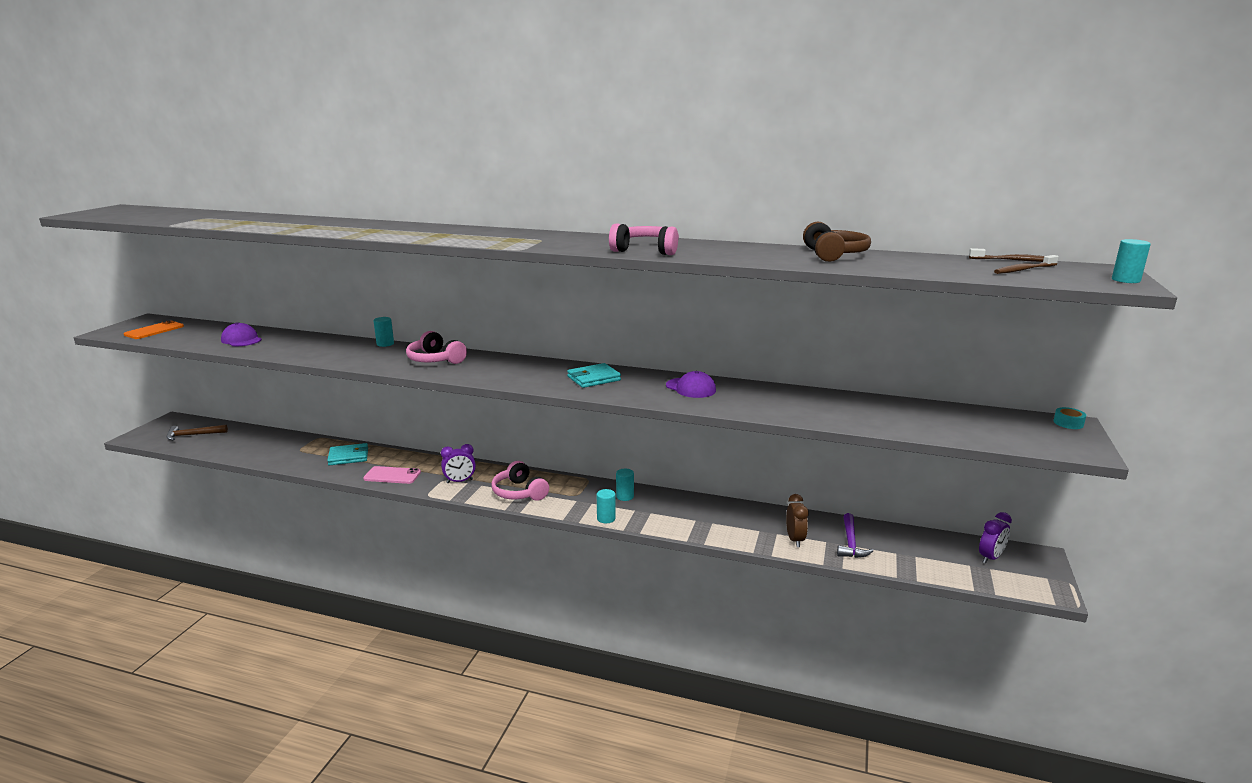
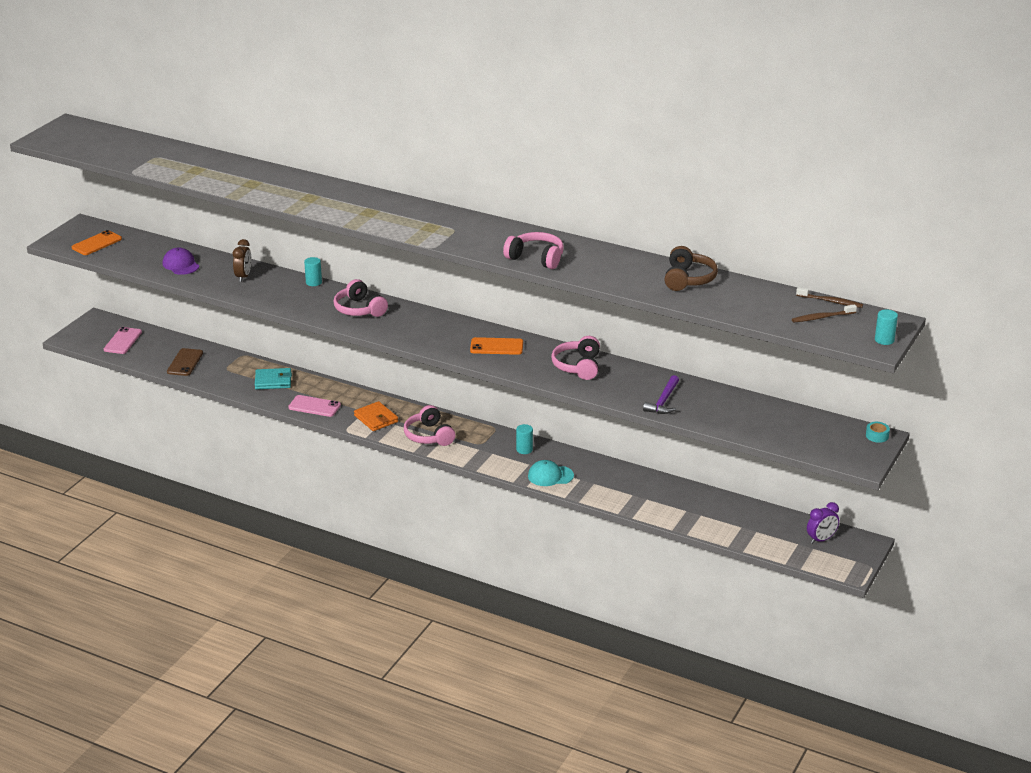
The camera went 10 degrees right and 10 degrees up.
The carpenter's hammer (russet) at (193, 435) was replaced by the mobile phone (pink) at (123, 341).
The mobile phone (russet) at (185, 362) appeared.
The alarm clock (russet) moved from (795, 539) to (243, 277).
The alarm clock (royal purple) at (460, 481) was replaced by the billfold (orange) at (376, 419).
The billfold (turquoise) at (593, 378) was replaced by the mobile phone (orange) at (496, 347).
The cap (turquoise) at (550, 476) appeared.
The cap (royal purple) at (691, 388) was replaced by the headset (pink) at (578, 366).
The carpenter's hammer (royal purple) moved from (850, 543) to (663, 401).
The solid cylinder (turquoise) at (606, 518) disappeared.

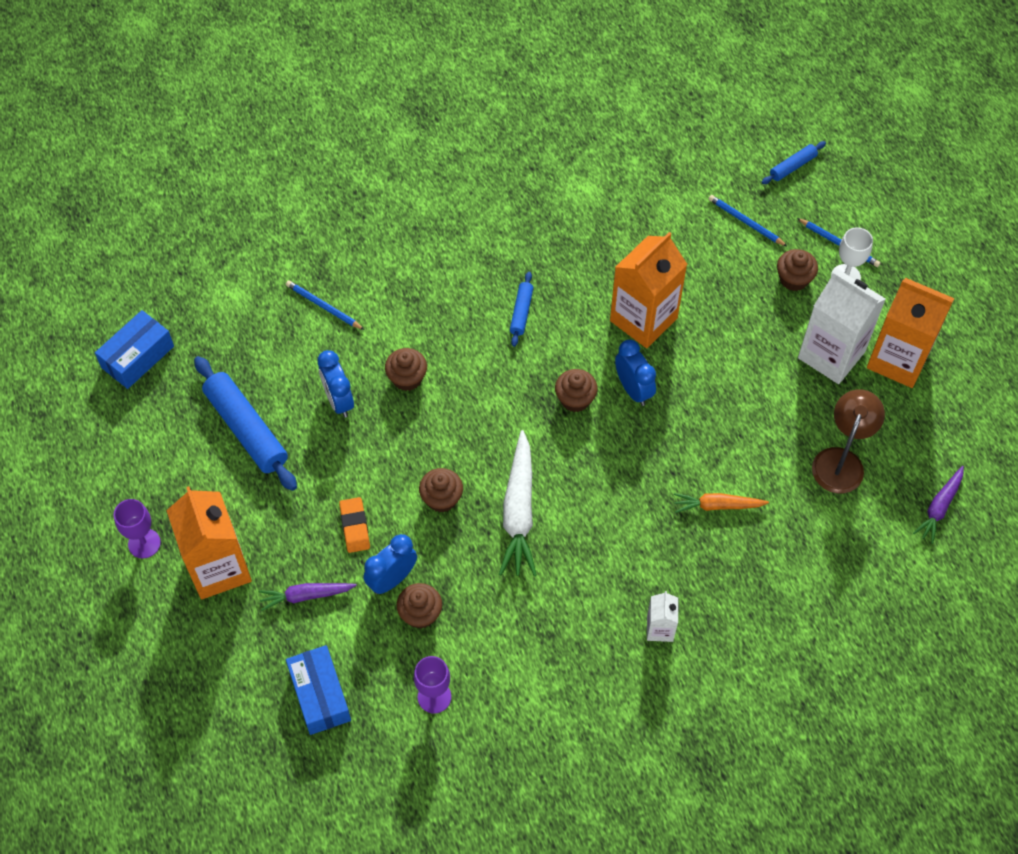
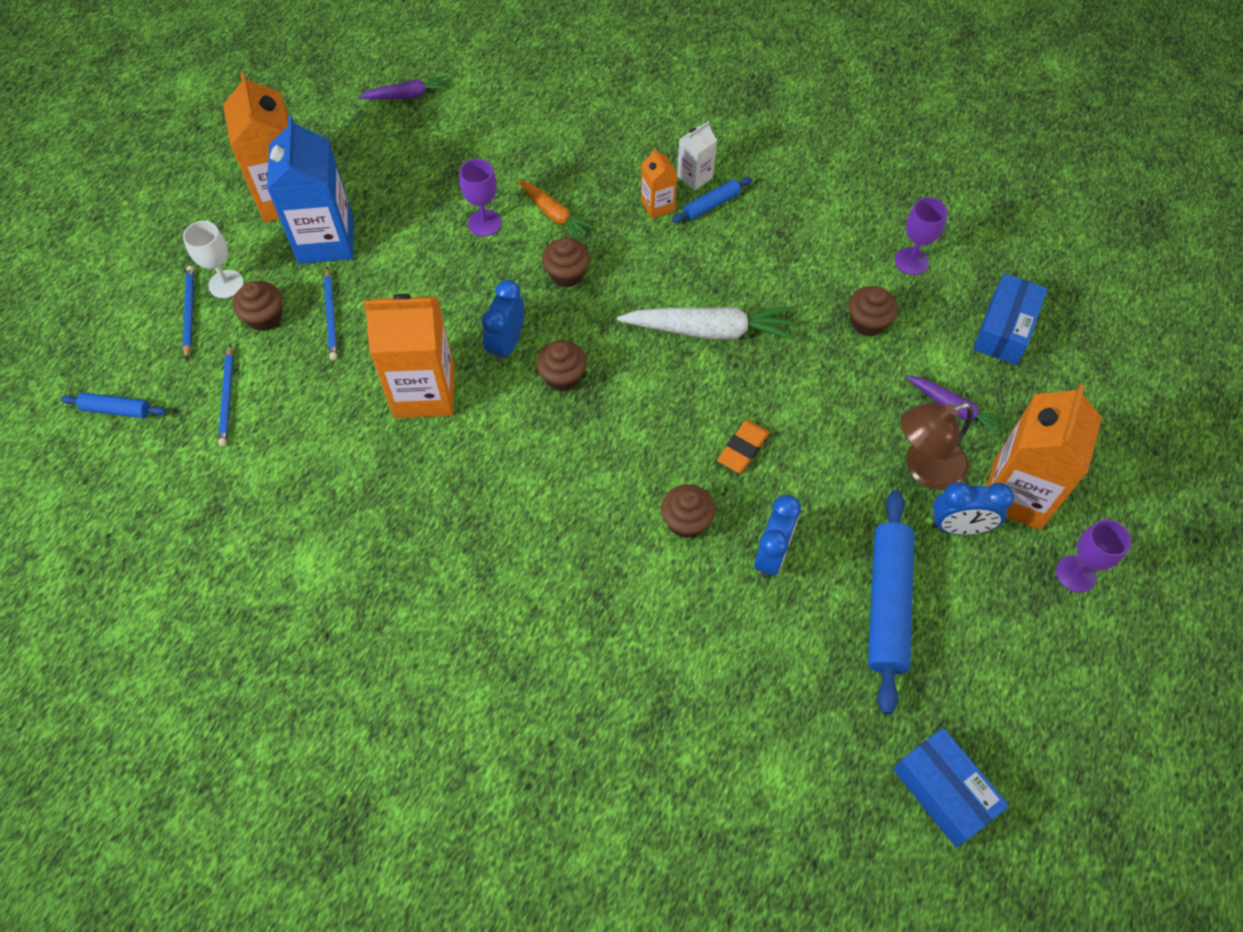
The camera went 135 degrees left and 0 degrees up.
The juice carton (pure white) at (831, 355) became the juice carton (blue) at (326, 240).
The lead pencil (blue) moved from (323, 306) to (331, 316).
The goblet (royal purple) at (484, 223) appeared.
The muffin (russet) moved from (441, 498) to (566, 274).
The toy carrot (pure white) at (519, 512) turned 45 degrees clockwise.
The juice carton (orange) at (657, 205) appeared.
The rolling pin (blue) moved from (521, 312) to (711, 205).
The gum eraser (orange) moved from (355, 526) to (743, 448).
The parcel (blue) at (138, 357) turned 60 degrees clockwise.
The lamp (russet) moved from (841, 460) to (924, 468).
The alarm clock (blue) moved from (392, 579) to (959, 527).

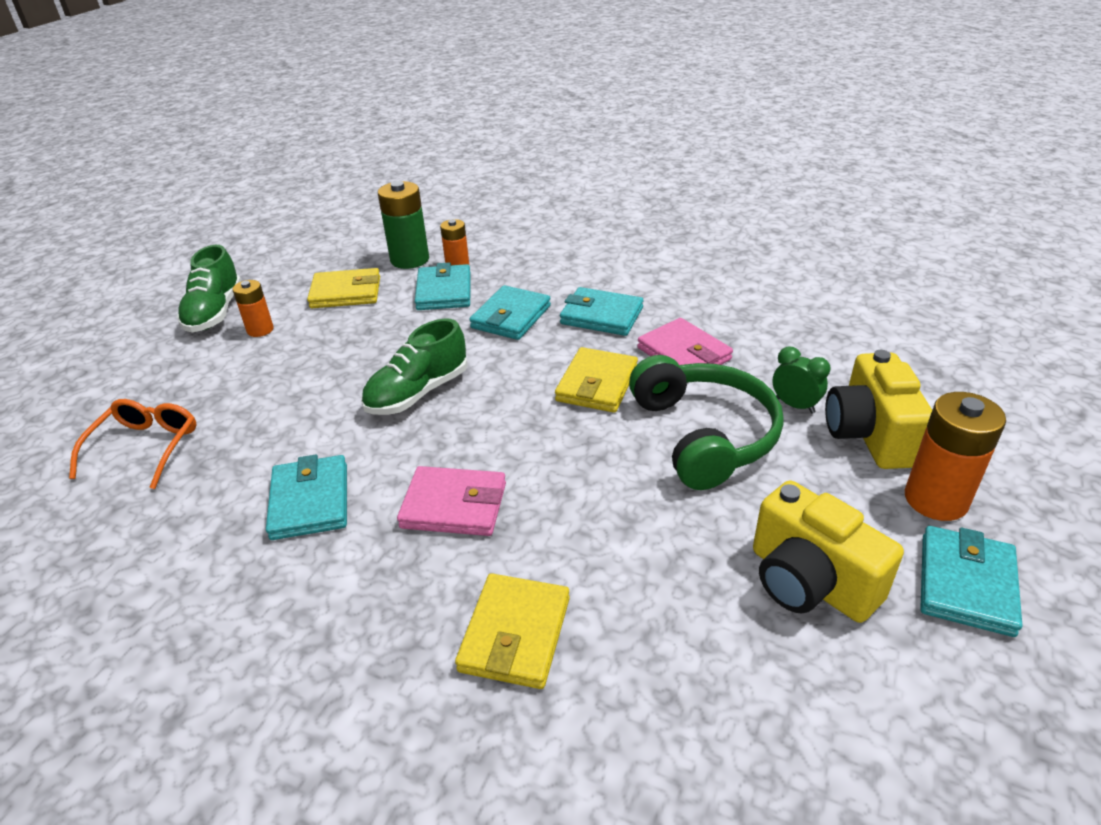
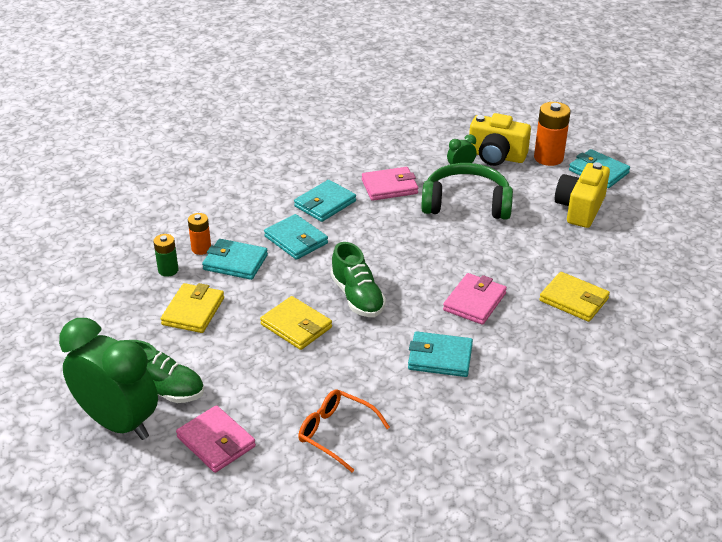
The camera went 70 degrees left and 0 degrees up.
The alarm clock (leaf-green) at (118, 423) appeared.
The power cell (leaf-green) at (410, 259) changed to 0.60 times the size.
The billfold (pink) at (216, 442) appeared.
The billfold (golden) moved from (597, 384) to (296, 326).
The photo camera (golden) at (809, 582) turned 135 degrees clockwise.
The power cell (orange) at (260, 330) disappeared.

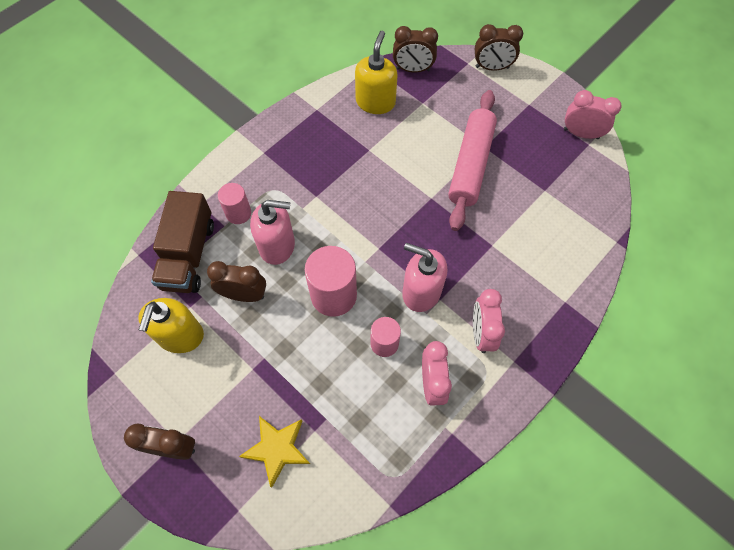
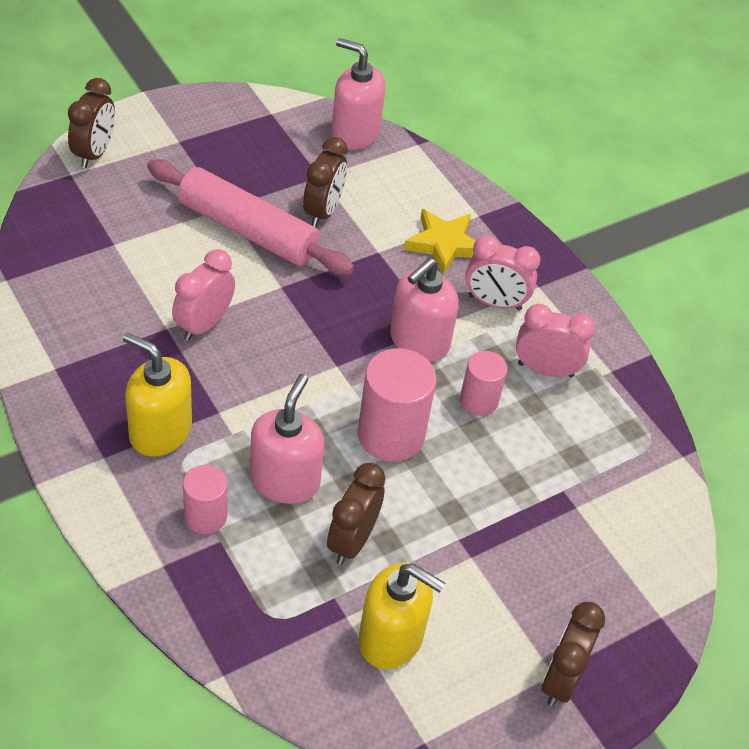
The camera went 80 degrees left and 15 degrees down.
The soap dispenser (golden) moved from (375, 102) to (160, 431).
The alarm clock (pink) moved from (581, 134) to (204, 324).
The alarm clock (russet) moved from (413, 69) to (323, 211).
The soap dispenser (pink) at (355, 133) appeared.
The five-pointed star (golden) moved from (277, 449) to (444, 244).
The toy truck (russet) at (188, 255) disappeared.

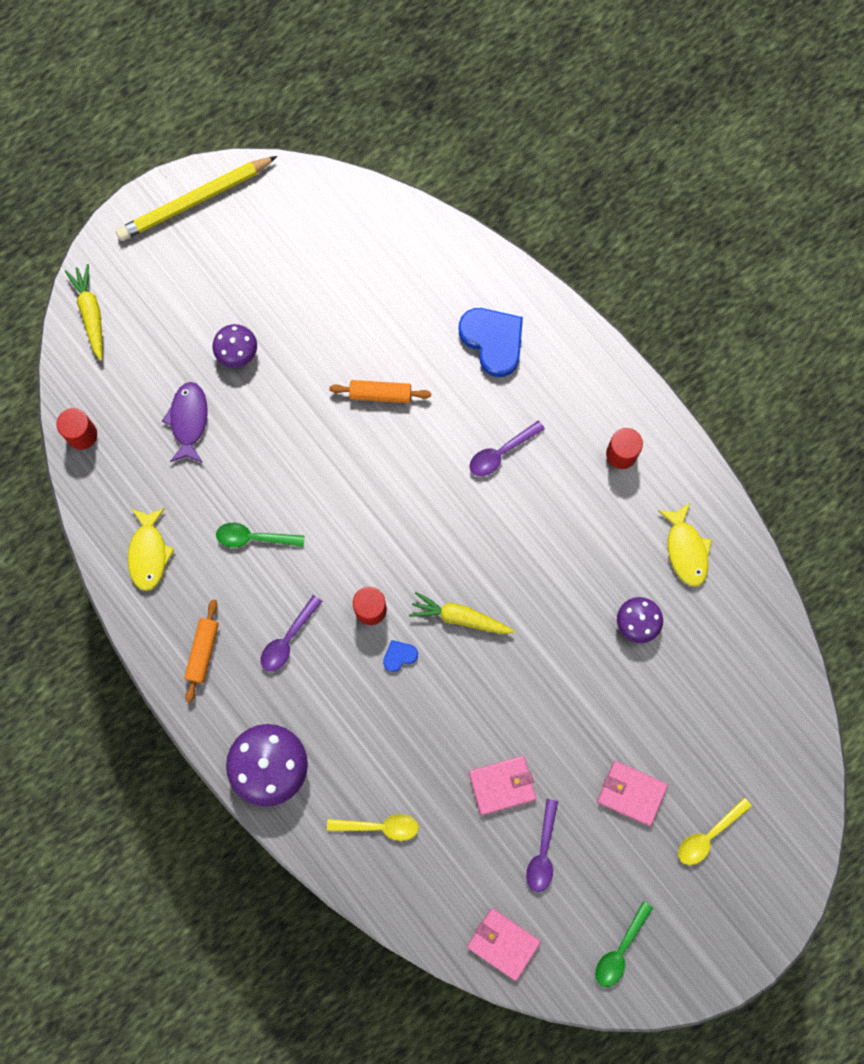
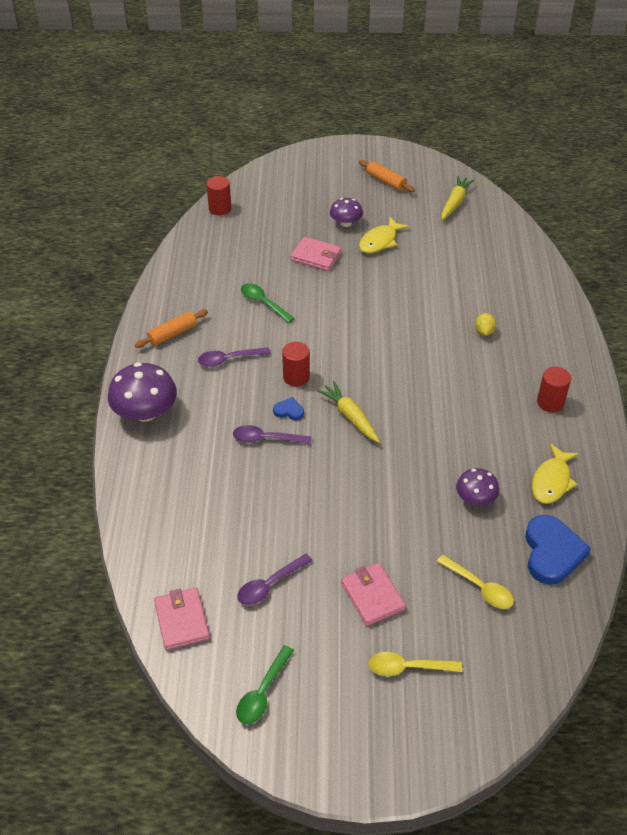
The camera went 40 degrees right and 30 degrees down.
The tablespoon (royal purple) moved from (501, 453) to (266, 439).
The tablespoon (leaf-green) at (620, 950) turned 45 degrees counterclockwise.
The billfold (pink) moved from (502, 785) to (316, 256).
The rolling pin (orange) moved from (380, 394) to (386, 181).
The fish (golden) moved from (149, 553) to (380, 241).
The tablespoon (golden) moved from (380, 826) to (480, 587).
The toy carrot (golden) moved from (91, 314) to (455, 203).
The lemon (golden) at (484, 331) appeared.
The heart shape (blue) moved from (493, 341) to (552, 552).
The lead pencil (golden) at (194, 200) disappeared.
The fish (royal purple) at (188, 420) disappeared.

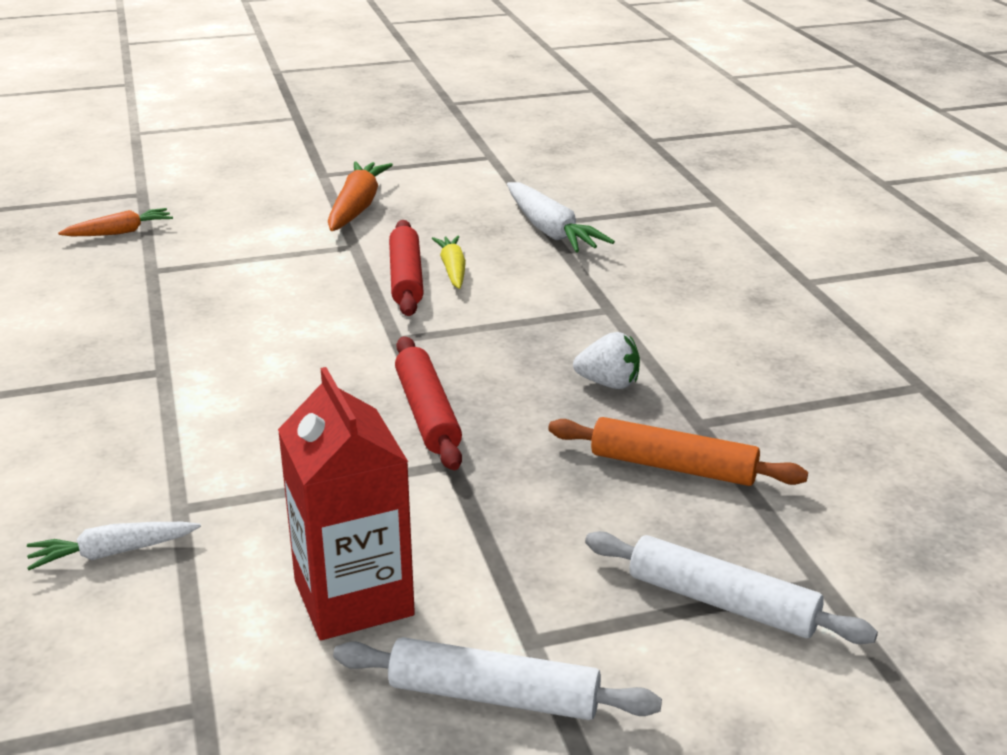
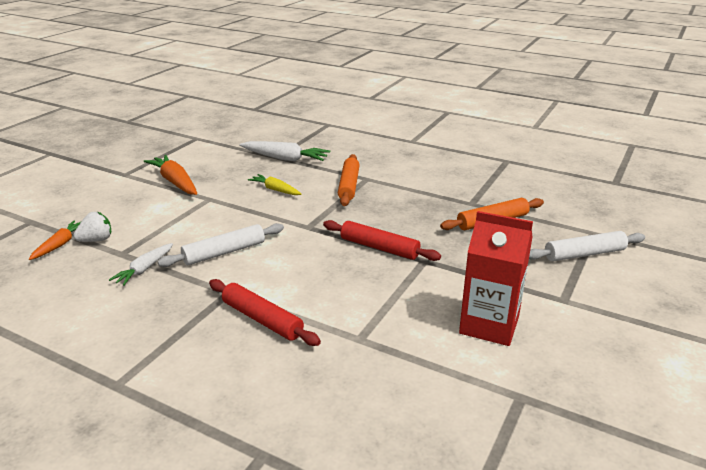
The camera went 45 degrees left and 0 degrees up.
The strawberry (pure white) moved from (609, 383) to (96, 240).
The toy carrot (pure white) moved from (112, 553) to (144, 269).
The rolling pin (pure white) moved from (494, 696) to (224, 252).
The rolling pin (red) moved from (406, 278) to (262, 319).
The rolling pin (orange) at (349, 185) appeared.

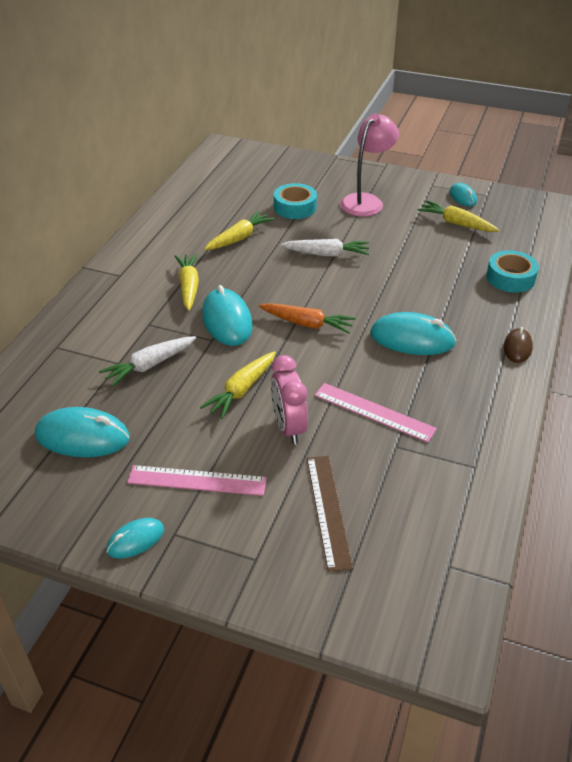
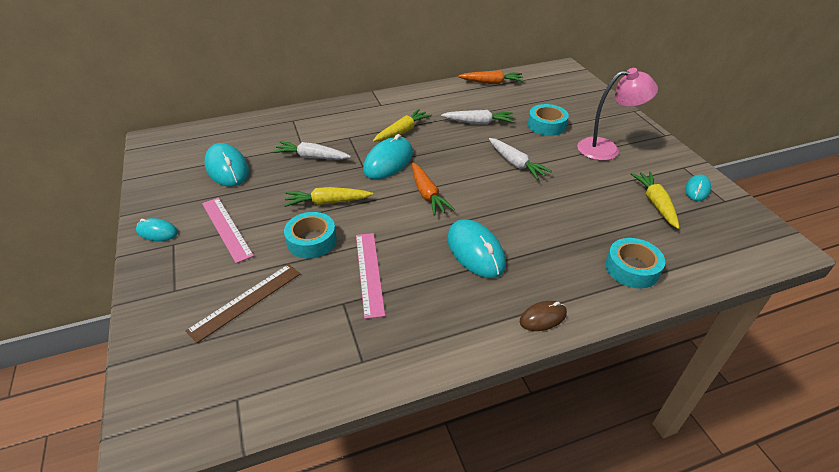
The camera went 50 degrees right and 0 degrees up.
The alarm clock (pink) at (288, 427) was replaced by the tape (turquoise) at (311, 241).
The toy carrot (golden) at (239, 238) became the toy carrot (pure white) at (478, 123).
The toy carrot (orange) at (491, 83) appeared.

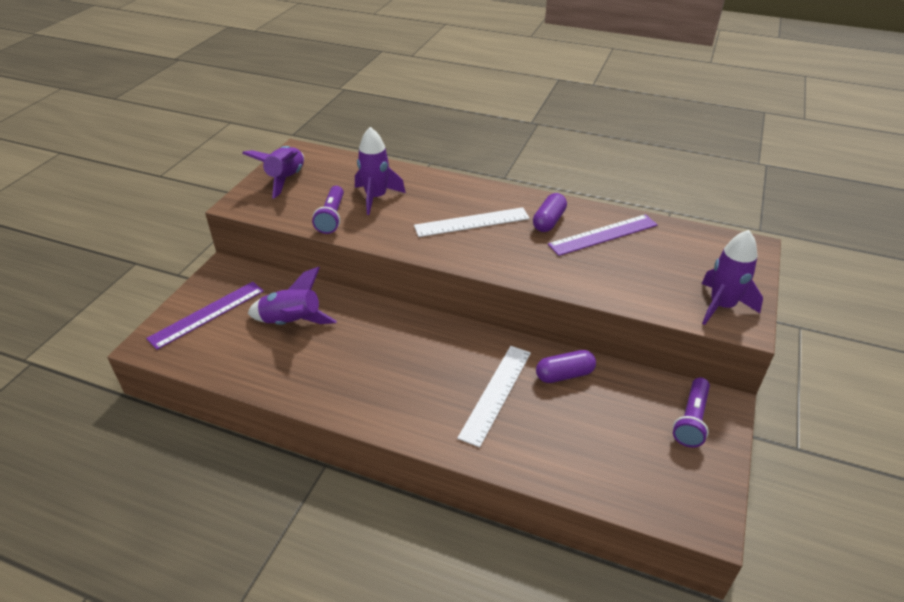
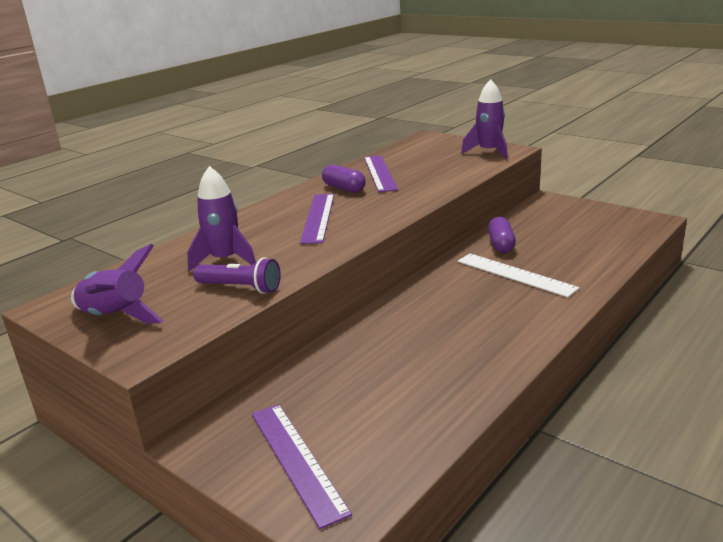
The camera went 70 degrees left and 15 degrees down.
The measuring stick (pure white) at (472, 222) became the measuring stick (royal purple) at (318, 217).
The spaceship (royal purple) at (292, 322) disappeared.
The torch (royal purple) at (691, 420) disappeared.

